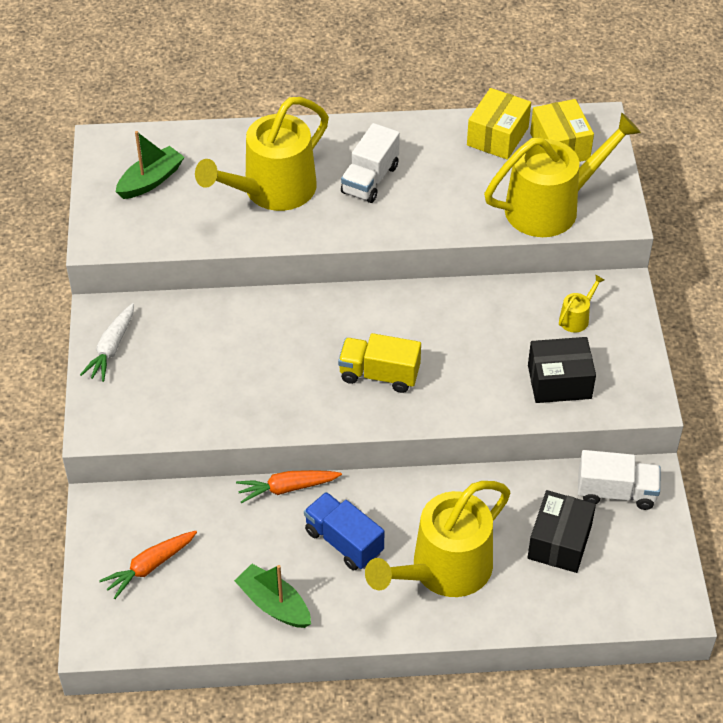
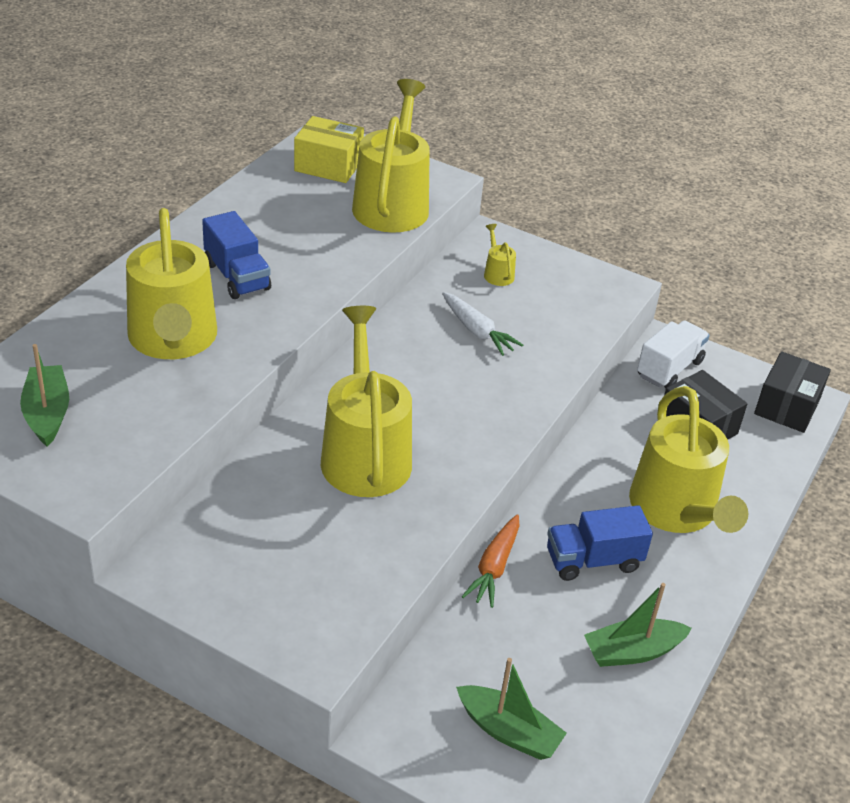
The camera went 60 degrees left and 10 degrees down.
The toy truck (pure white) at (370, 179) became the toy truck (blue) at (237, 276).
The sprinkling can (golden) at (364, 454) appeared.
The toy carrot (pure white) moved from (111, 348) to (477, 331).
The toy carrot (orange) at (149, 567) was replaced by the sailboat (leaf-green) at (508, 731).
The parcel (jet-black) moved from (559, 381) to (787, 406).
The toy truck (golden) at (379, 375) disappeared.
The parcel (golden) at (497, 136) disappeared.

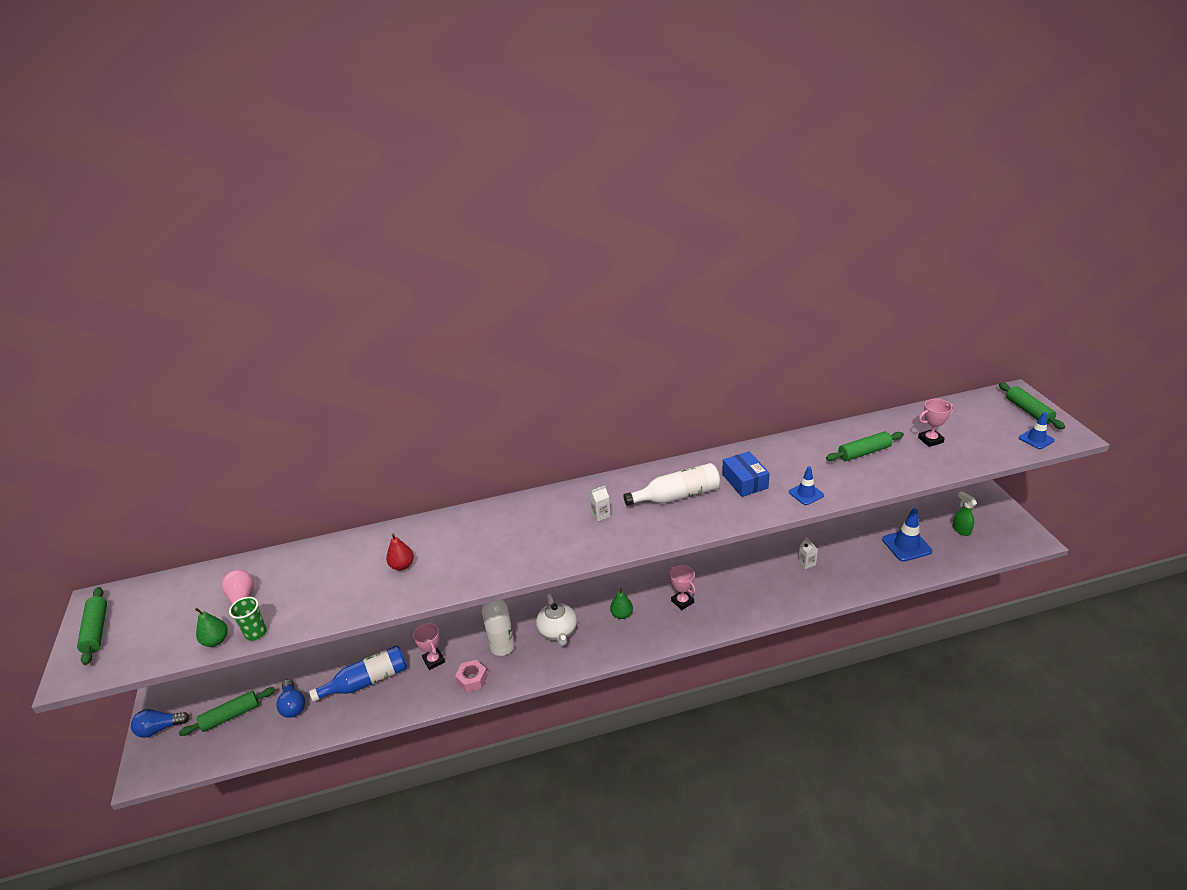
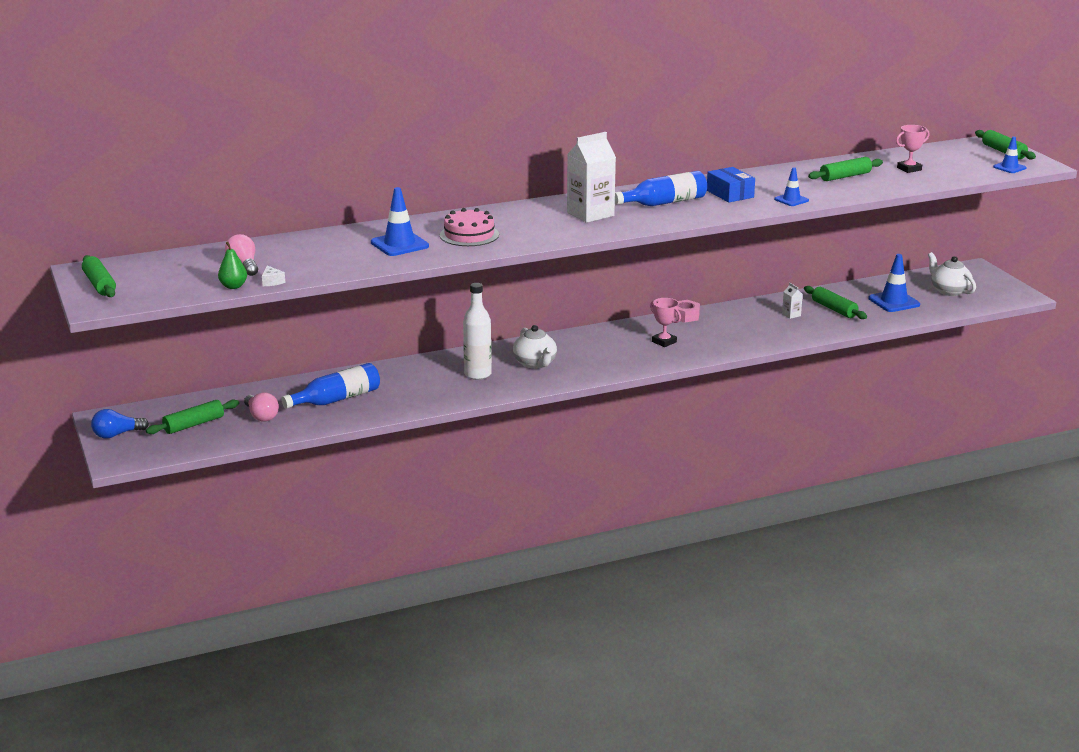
The camera went 10 degrees left and 10 degrees down.
The bulb (blue) at (293, 705) became the bulb (pink) at (261, 416).
The beaker (leaf-green) at (256, 633) was replaced by the piece of cheese (pure white) at (272, 282).
The pear (red) at (402, 565) was replaced by the road cone (blue) at (399, 244).
The layer cake (pink) at (469, 235) appeared.
The juice carton (pure white) at (600, 515) changed to 2.31 times the size.
The flask (pure white) at (677, 496) became the flask (blue) at (664, 203).
The hexagon nut (pink) moved from (472, 679) to (685, 316).
The rolling pin (leaf-green) at (834, 309) appeared.
The sprayer (leaf-green) at (961, 530) was replaced by the teapot (pure white) at (949, 291).
The award cup (pink) at (434, 660) disappeared.
The pear (leaf-green) at (622, 614) disappeared.

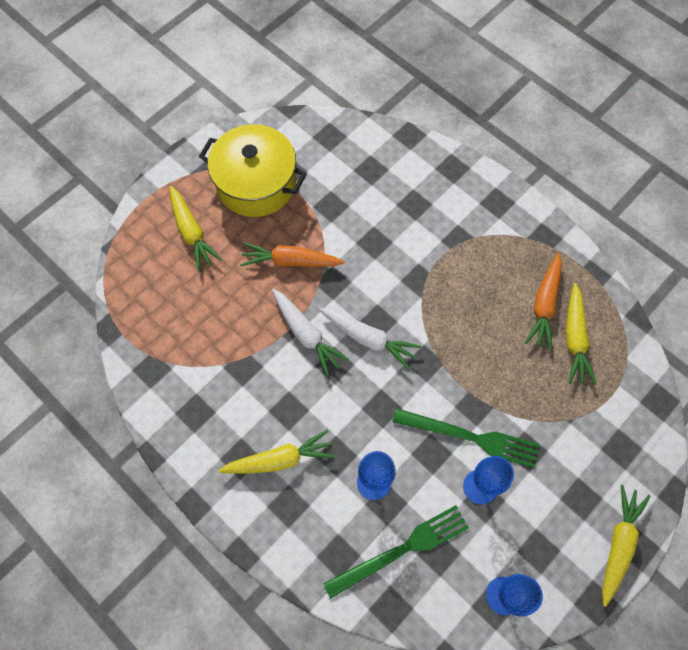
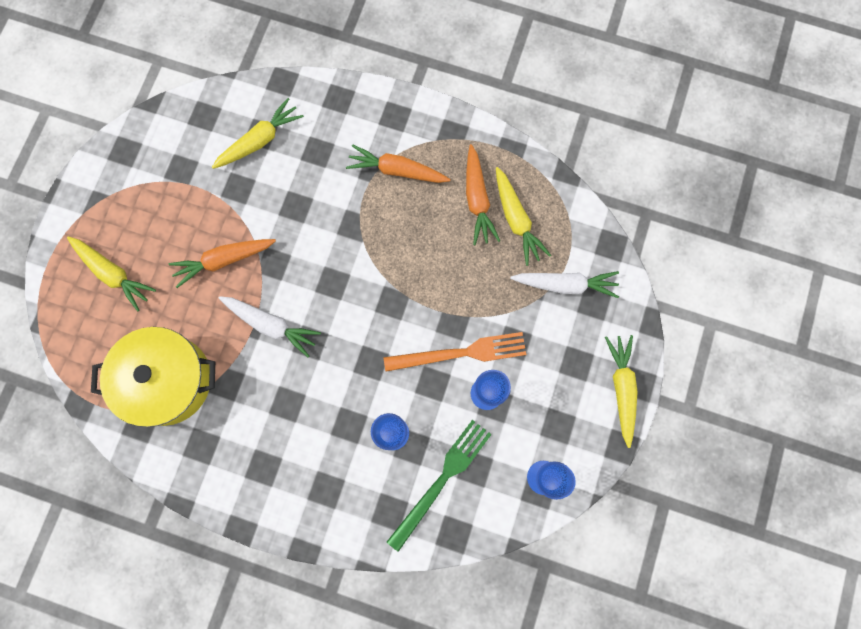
The camera went 25 degrees left and 10 degrees up.
The pot (golden) moved from (256, 183) to (167, 380).
The toy carrot (golden) moved from (280, 459) to (260, 140).
The toy carrot (orange) at (397, 170) appeared.
The table fork (leaf-green) at (470, 437) became the table fork (orange) at (460, 353).
The toy carrot (pure white) moved from (369, 339) to (565, 285).

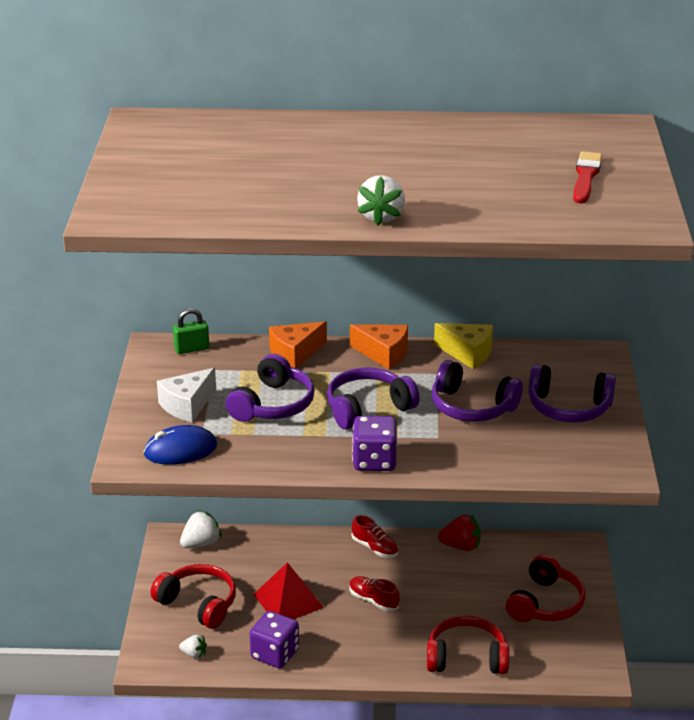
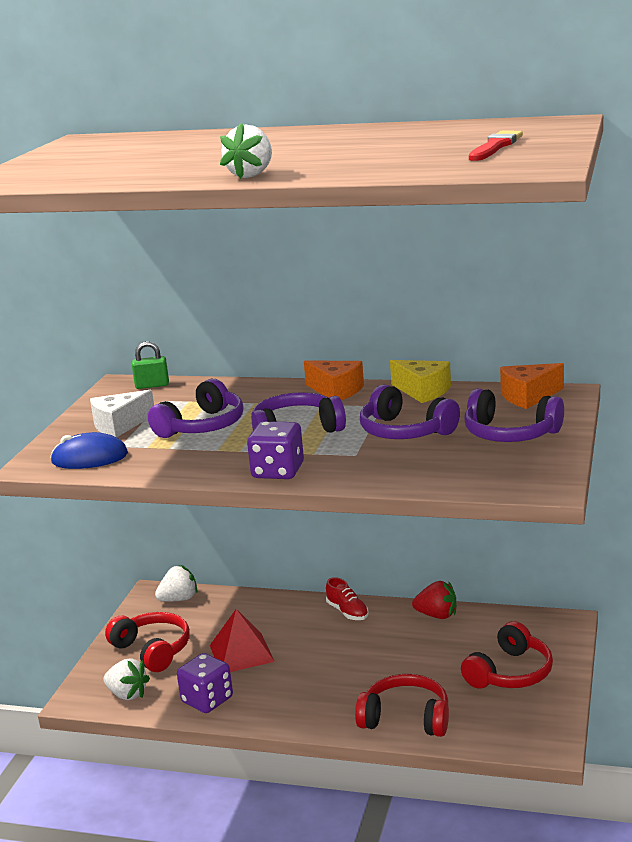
The camera went 15 degrees right and 10 degrees down.
The strawberry (pure white) at (194, 654) changed to 1.67 times the size.
The piece of cheese (orange) moved from (295, 353) to (528, 396).
The sneaker (red) at (373, 600) disappeared.

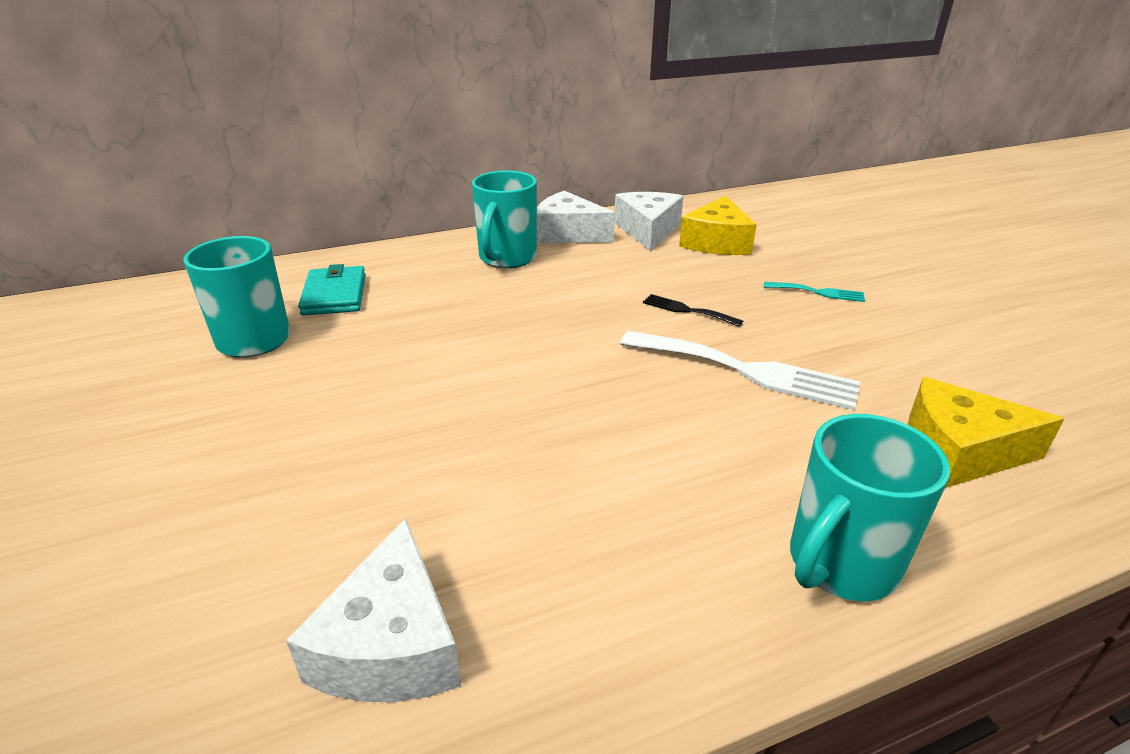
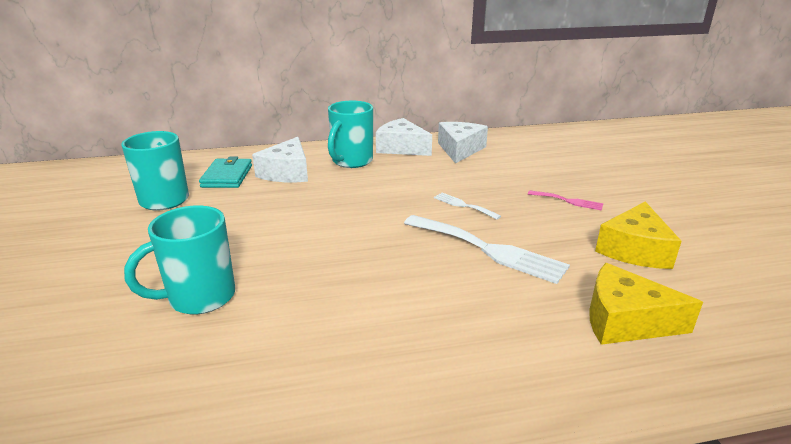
The camera went 10 degrees right and 5 degrees down.
The tea mug (turquoise) moved from (840, 564) to (199, 298).
The piece of cheese (pure white) moved from (391, 644) to (287, 172).
The table fork (jet-black) at (687, 310) became the table fork (pure white) at (463, 205).
The table fork (turquoise) at (818, 292) became the table fork (pink) at (568, 201).
The piece of cheese (golden) moved from (717, 242) to (634, 249).

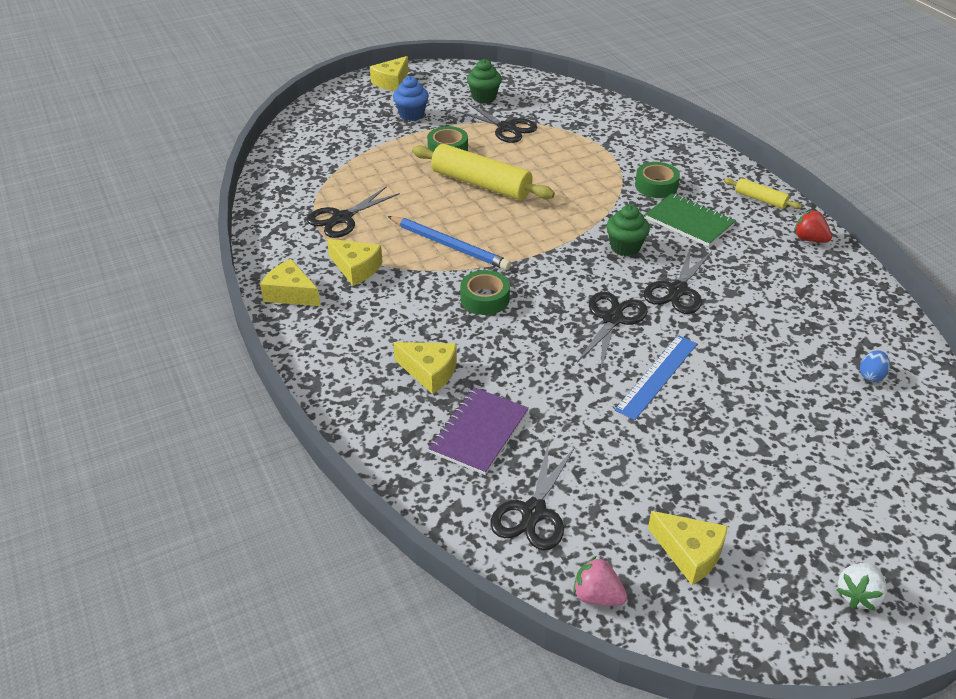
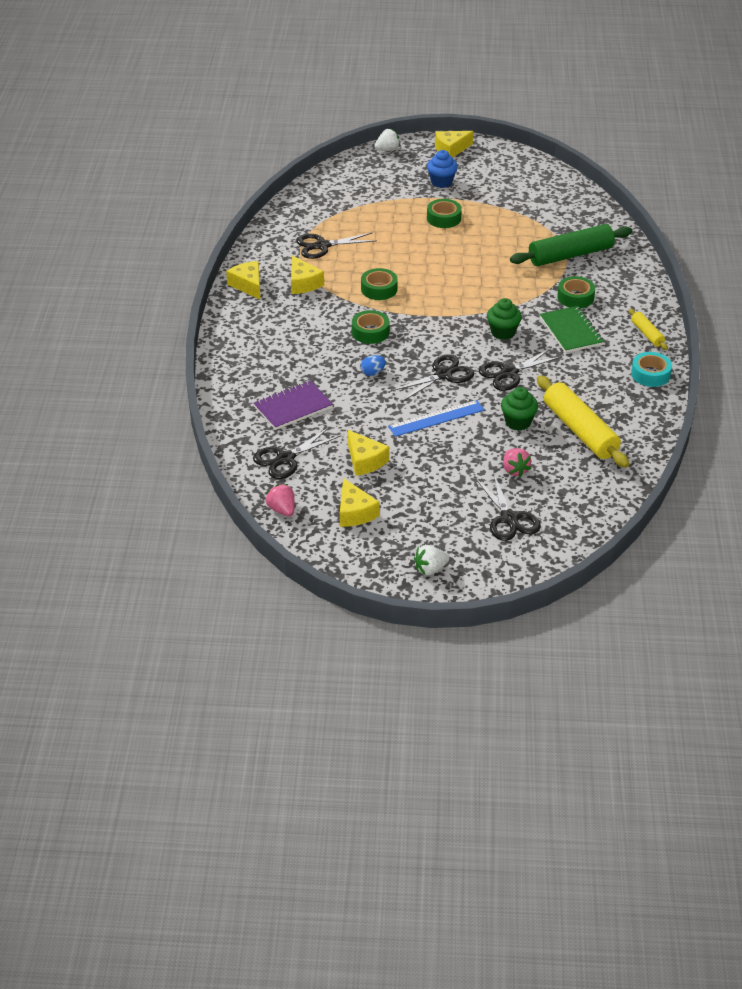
The camera went 30 degrees right and 0 degrees up.
The piece of cheese (golden) moved from (429, 372) to (365, 461).
The lead pencil (blue) at (449, 245) was replaced by the tape (leaf-green) at (379, 289).
The egg (blue) moved from (871, 375) to (372, 373).
The strawberry (pure white) at (387, 150) appeared.
The pair of scissors (jet-black) moved from (506, 128) to (509, 519).
The muffin (leaf-green) moved from (484, 97) to (518, 422).
The strawberry (pink) at (515, 470) appeared.
The rolling pin (leaf-green) at (570, 255) appeared.
The rolling pin (golden) moved from (481, 184) to (580, 431).
The strawberry (red) at (809, 239) was replaced by the tape (turquoise) at (650, 374).

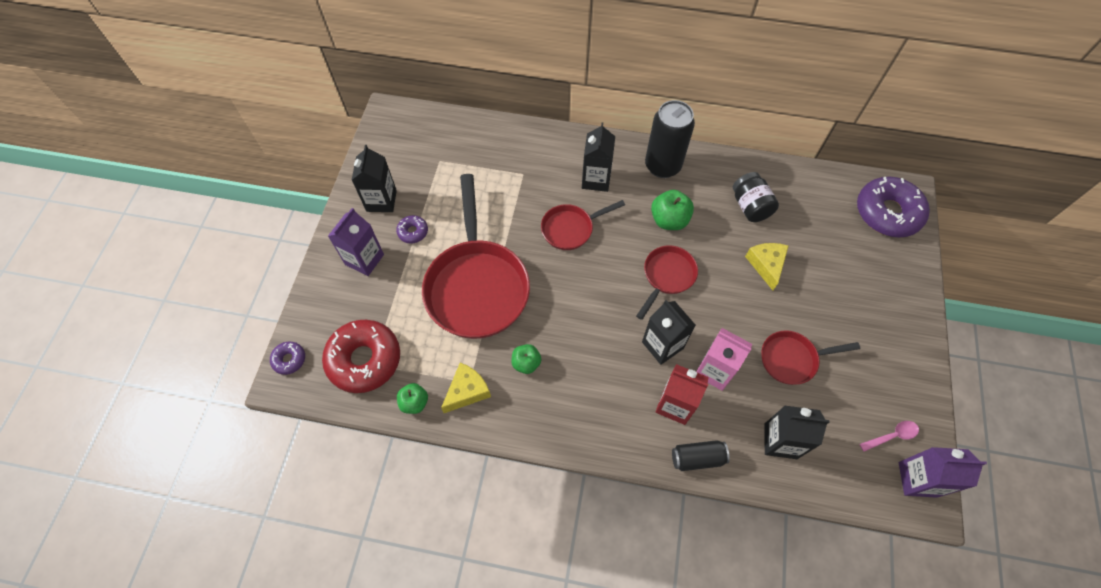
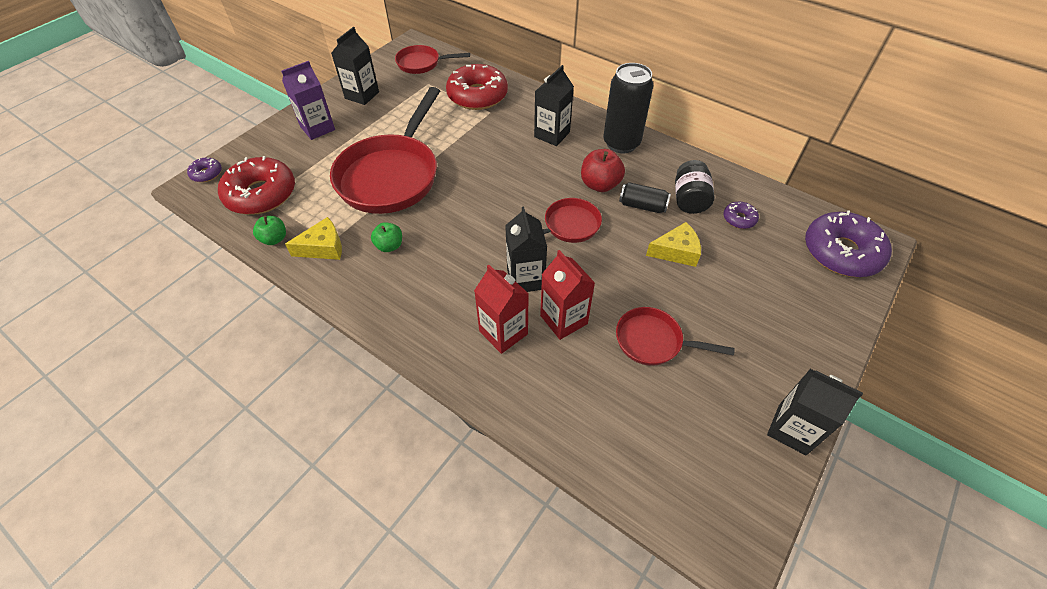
The camera went 25 degrees right and 10 degrees down.
The skillet (red) moved from (571, 229) to (422, 64).
The donut (red) at (477, 95) appeared.
The juice carton (pink) at (714, 370) became the juice carton (red) at (563, 319).
The apple (leaf-green) at (669, 220) became the apple (red) at (600, 184).
The tin (jet-black) moved from (697, 458) to (642, 206).
The piece of cheese (golden) at (766, 265) turned 60 degrees clockwise.
The donut (royal purple) moved from (413, 232) to (739, 219).
The juice carton (jet-black) moved from (780, 441) to (792, 429).
The tablespoon (pink) at (892, 436) disappeared.
The juice carton (royal purple) at (917, 479) disappeared.

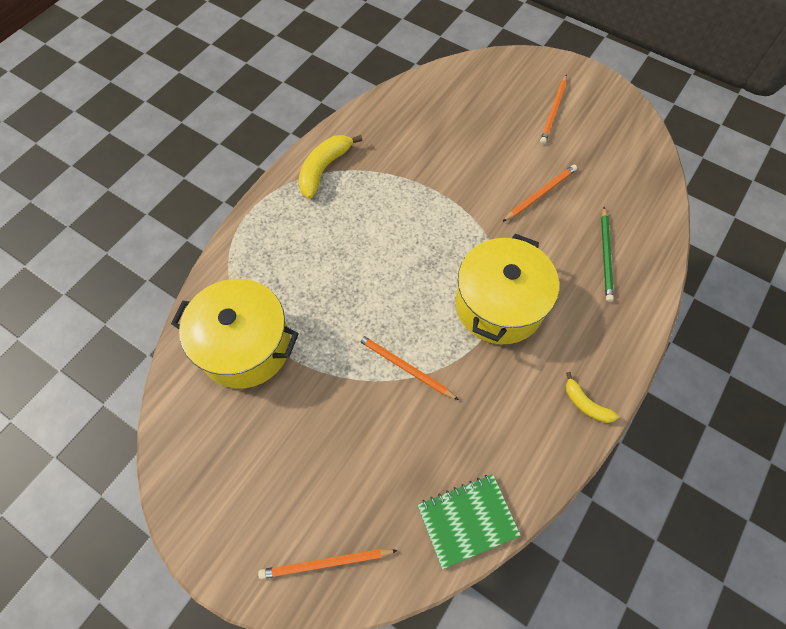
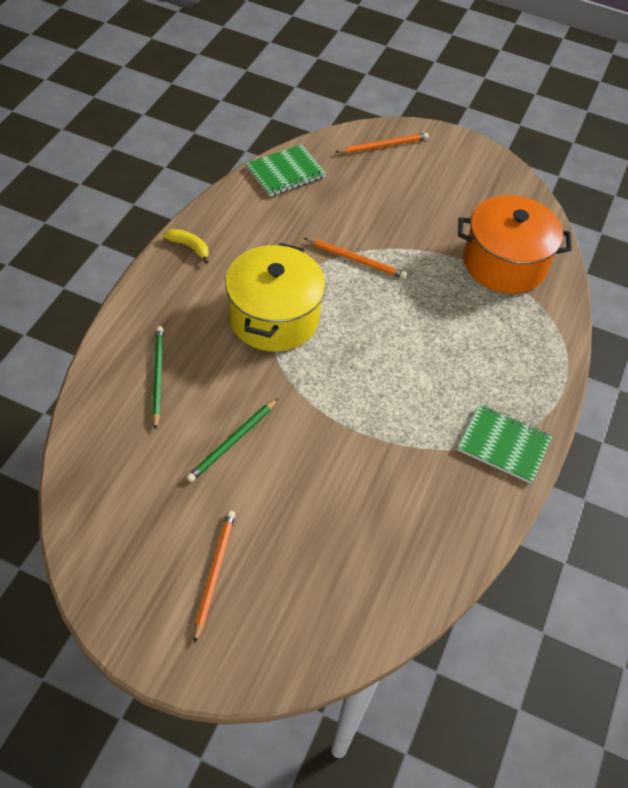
The camera went 165 degrees right and 10 degrees down.
The lead pencil (orange) at (540, 194) became the lead pencil (leaf-green) at (232, 442).
The toy banana (golden) at (324, 169) was replaced by the notepad (leaf-green) at (503, 445).
The pot (golden) at (245, 346) became the pot (orange) at (504, 263).

